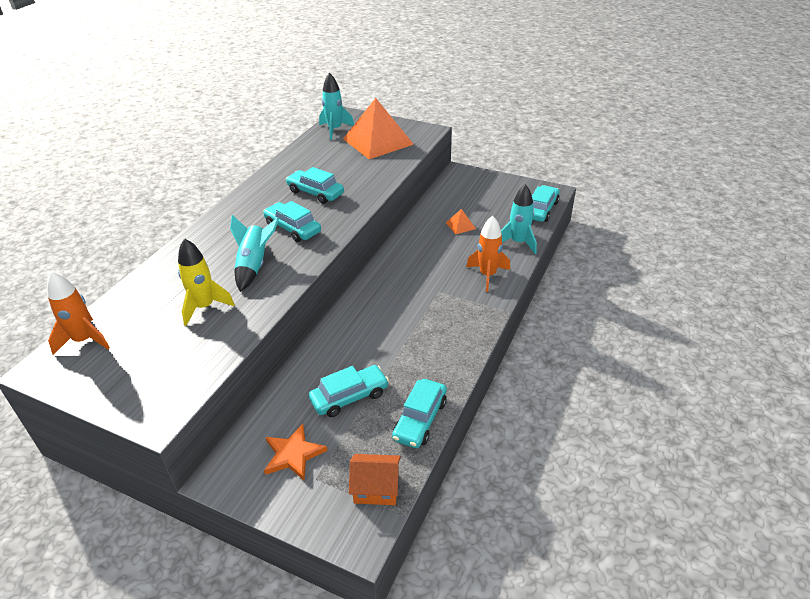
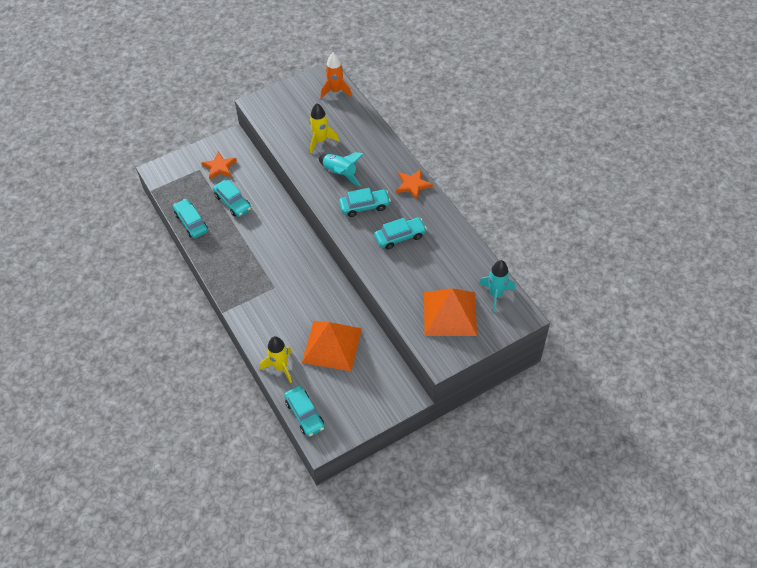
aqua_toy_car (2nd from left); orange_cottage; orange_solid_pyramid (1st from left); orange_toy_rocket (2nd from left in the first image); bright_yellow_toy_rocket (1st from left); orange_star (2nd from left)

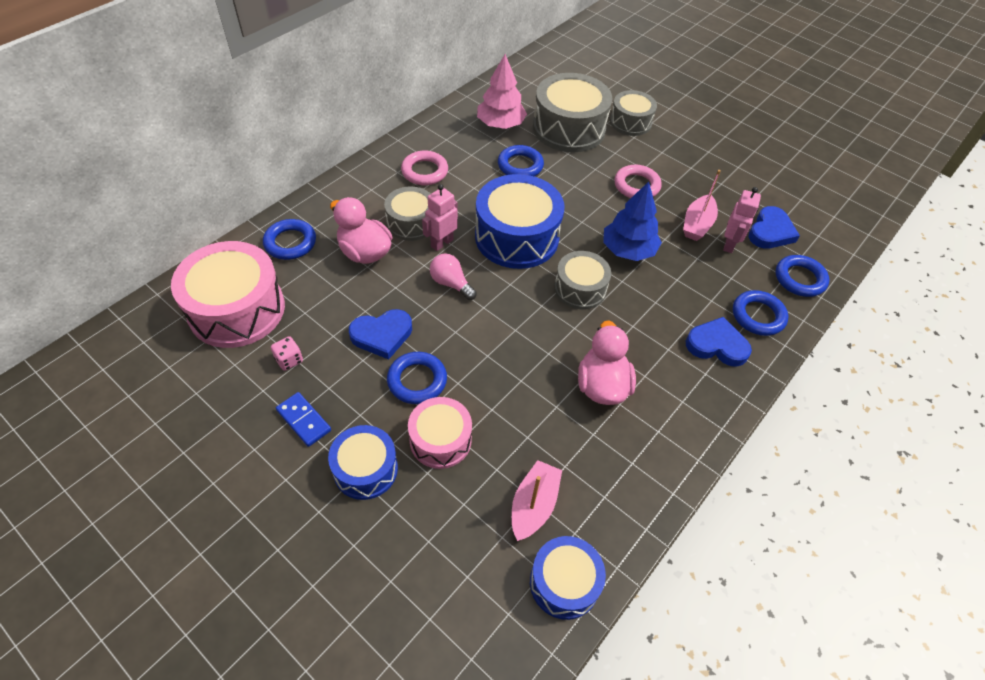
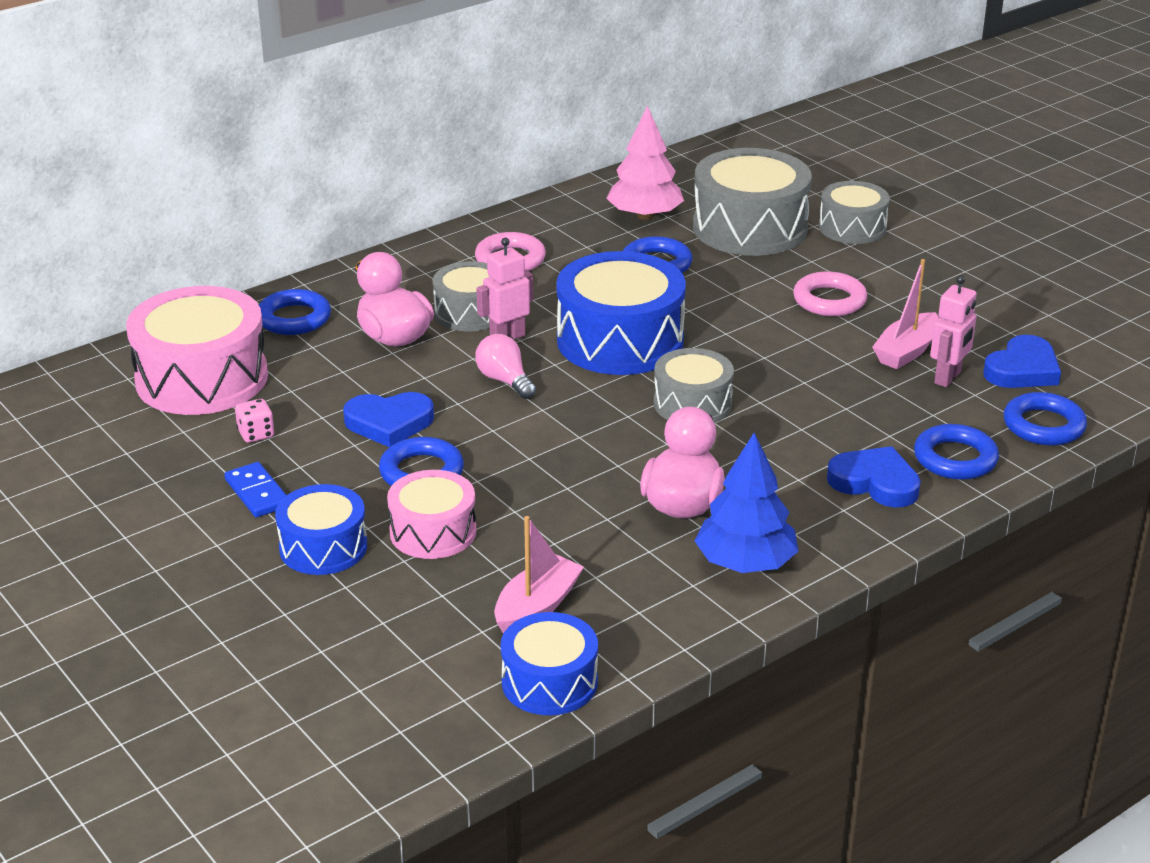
cobalt_tree

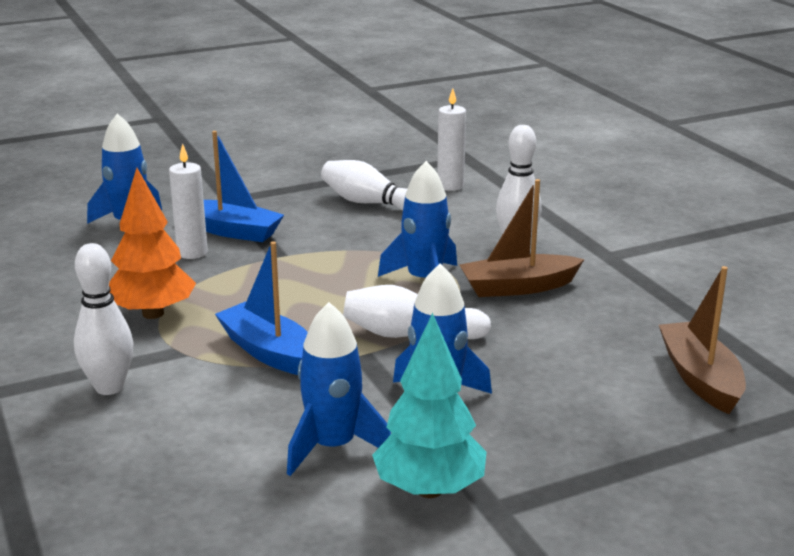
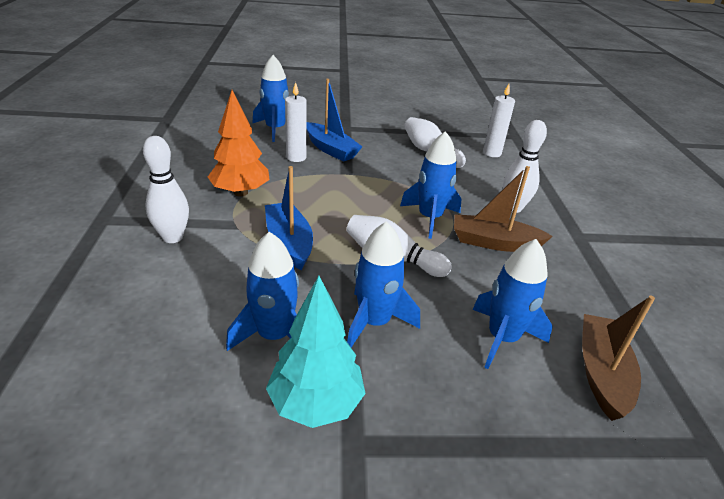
cobalt_toy_rocket (5th from left)

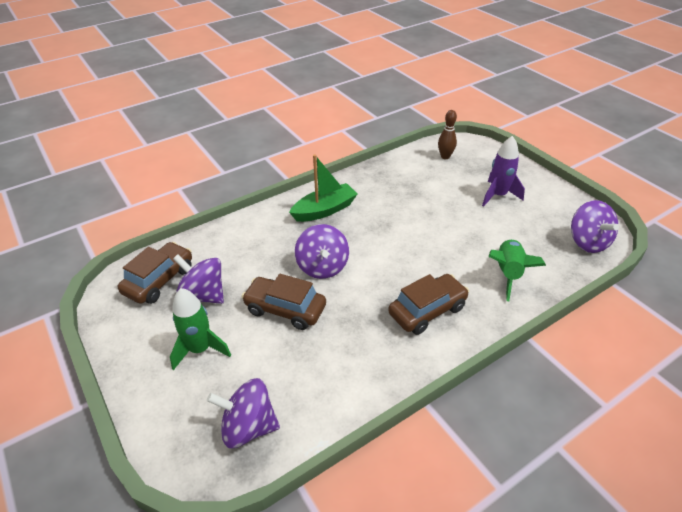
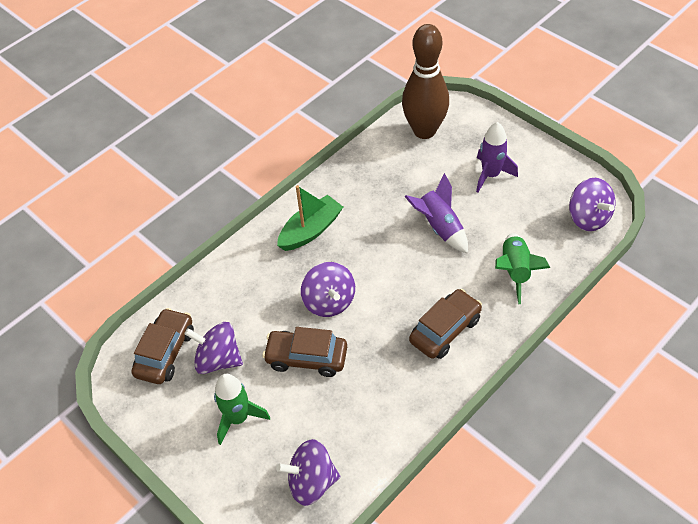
brown_bowling_pin; purple_toy_rocket (1st from left)

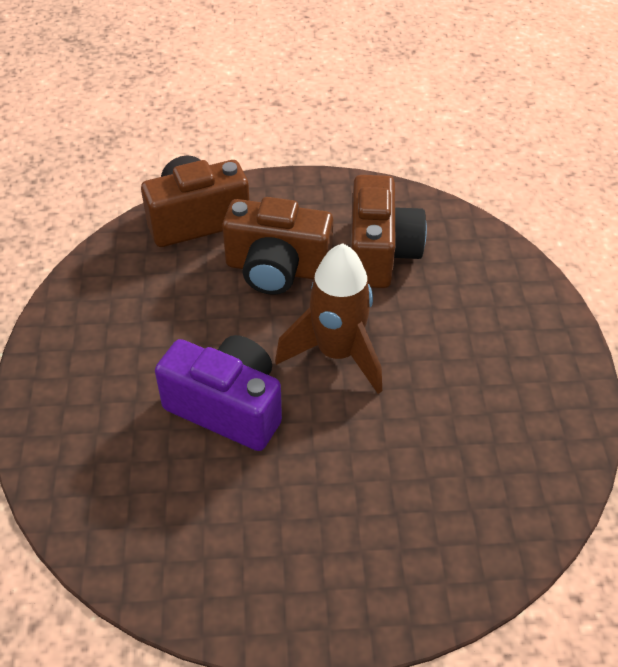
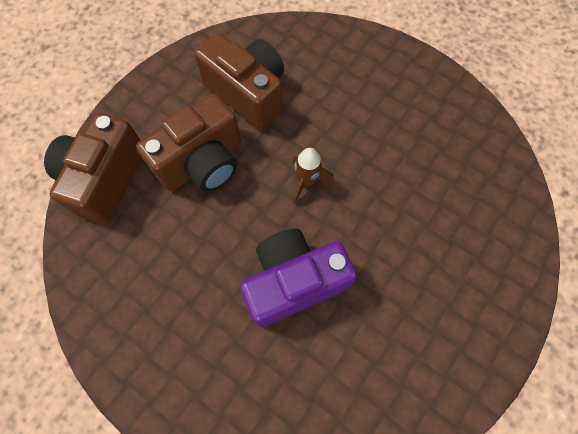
brown_toy_rocket

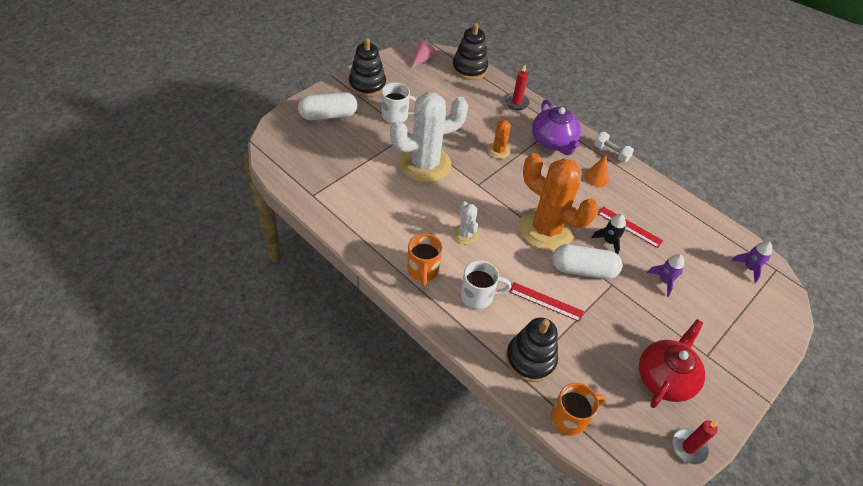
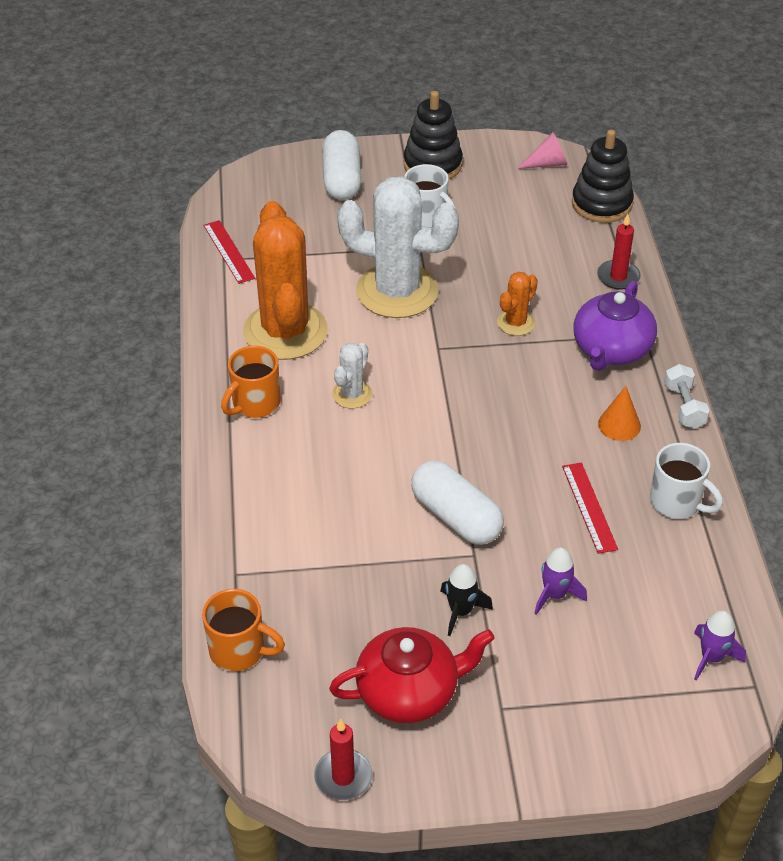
pure_white_pill (1st from left); pure_white_mug (2nd from left); ebony_stacking_rings (3rd from left in the first image); scarlet_straightedge (1st from left); orange_cactus (1st from left); ebony_toy_rocket

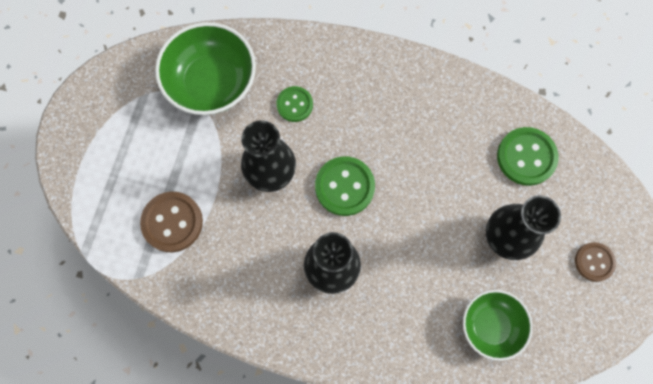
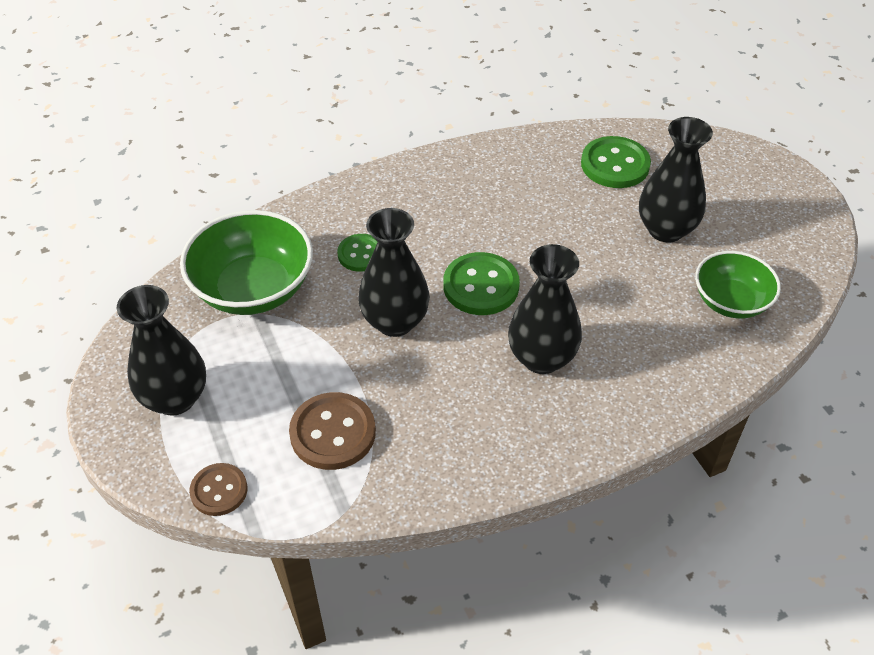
brown_button (1st from left); ebony_vase (1st from left)

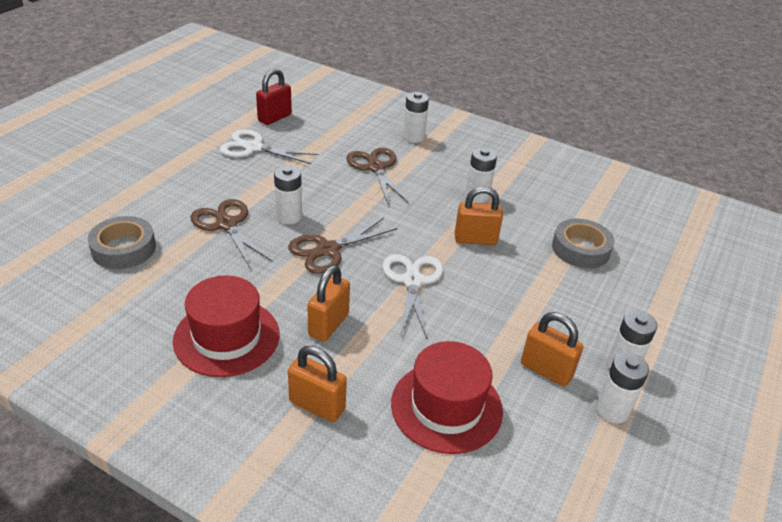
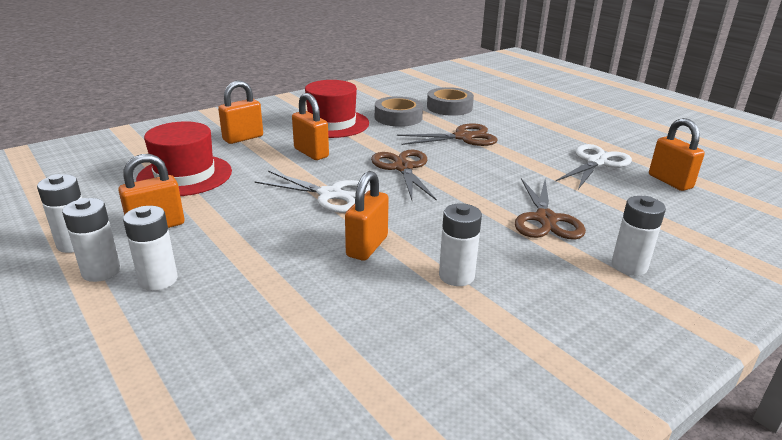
orange_padlock (5th from left); pure_white_AA_battery (3rd from left); brown_scissors (3rd from left); ash-grey_roll_of_tape (1st from left)

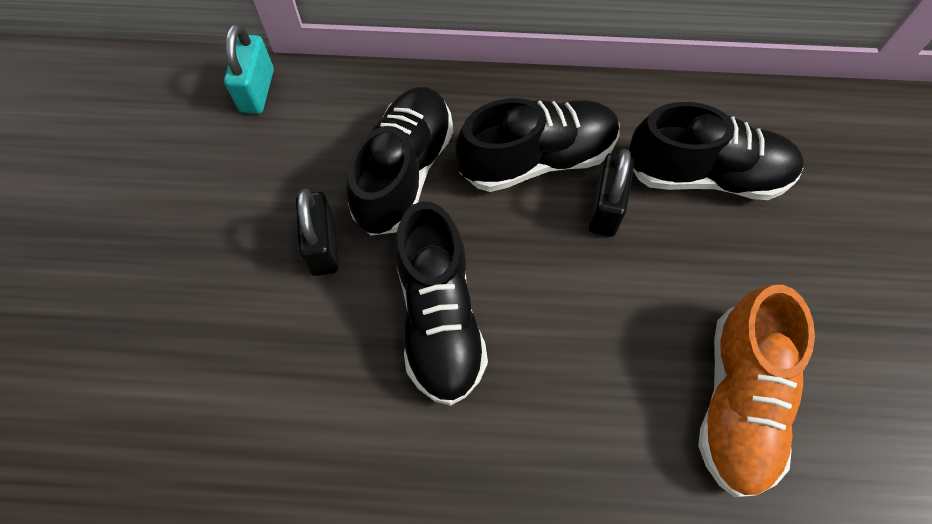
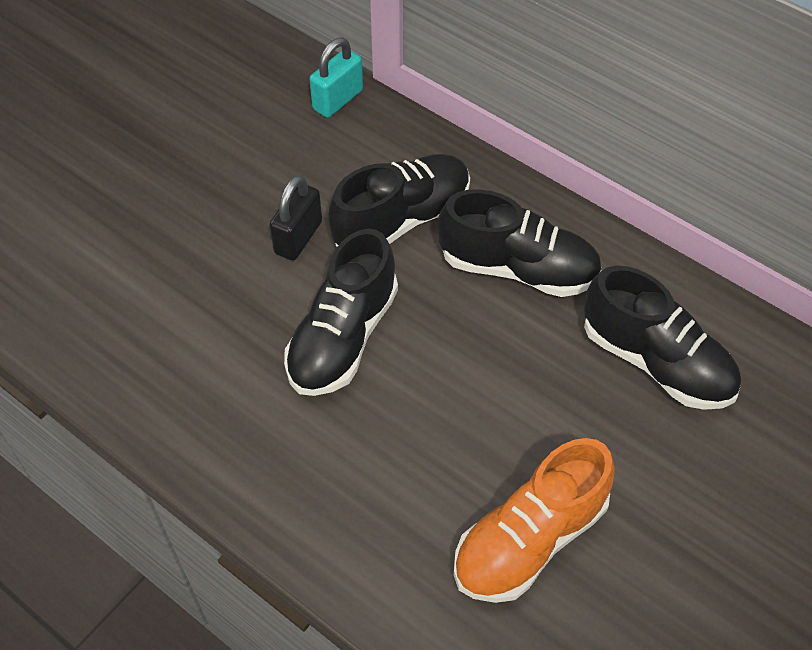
ebony_padlock (2nd from left in the first image)

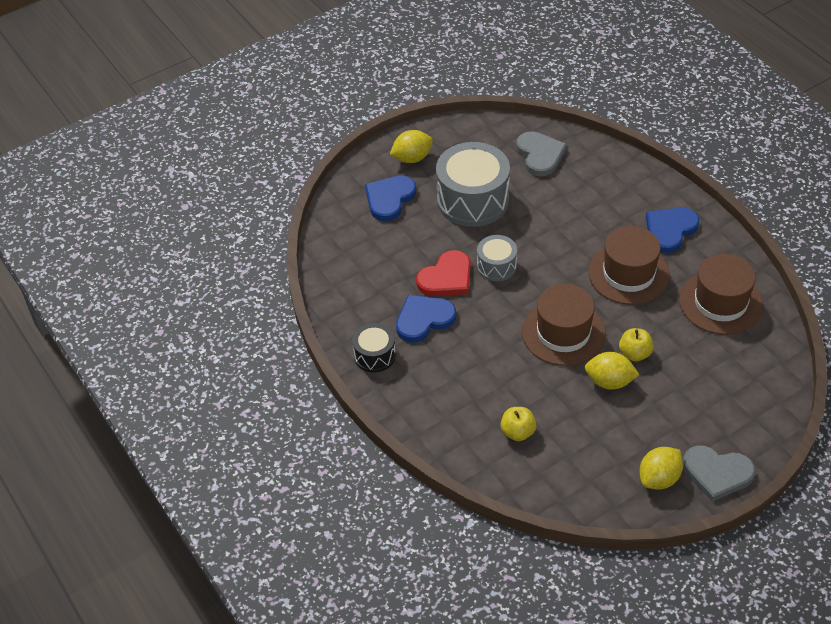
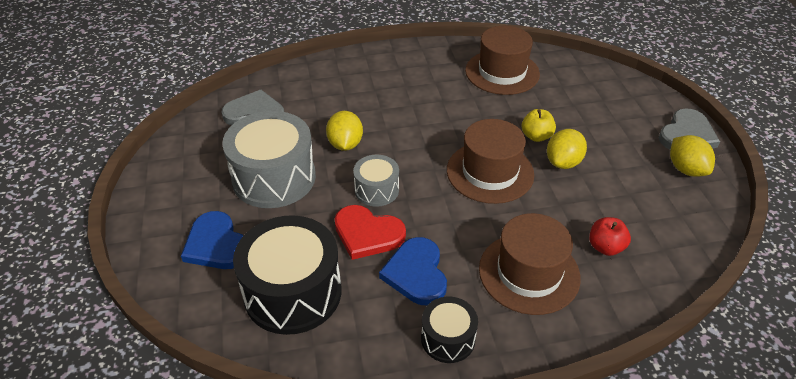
bright_yellow_toy_lemon (1st from left); scarlet_heart_shape; scarlet_apple_fruit; brown_top_hat (3rd from left); cobalt_heart_shape (3rd from left in the first image); ebony_snare_drum (1st from left)

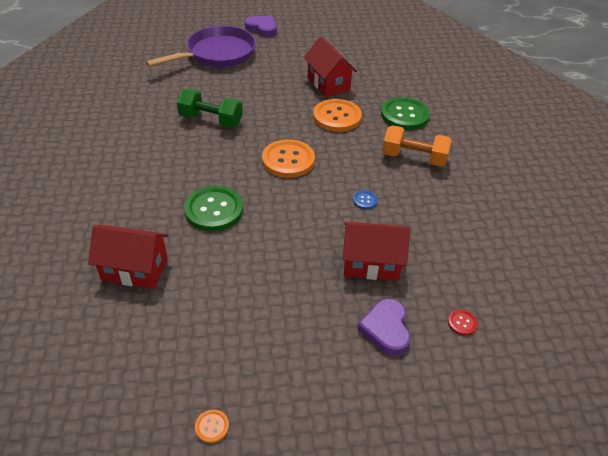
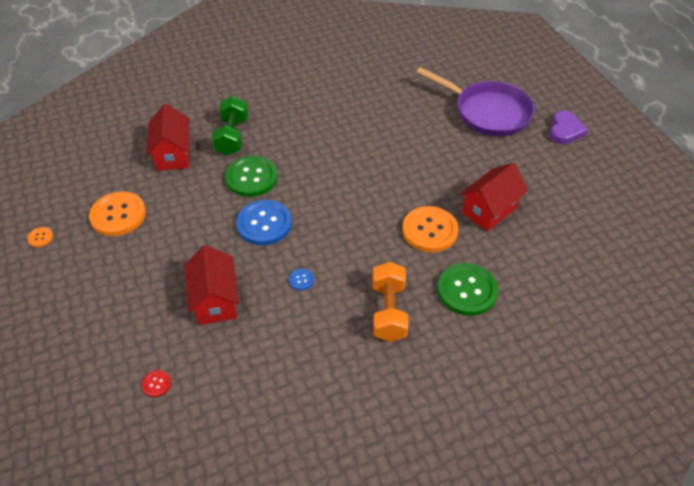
green_hand_weight; orange_button (2nd from left); purple_heart_shape (2nd from left in the first image); cobalt_button (1st from left)

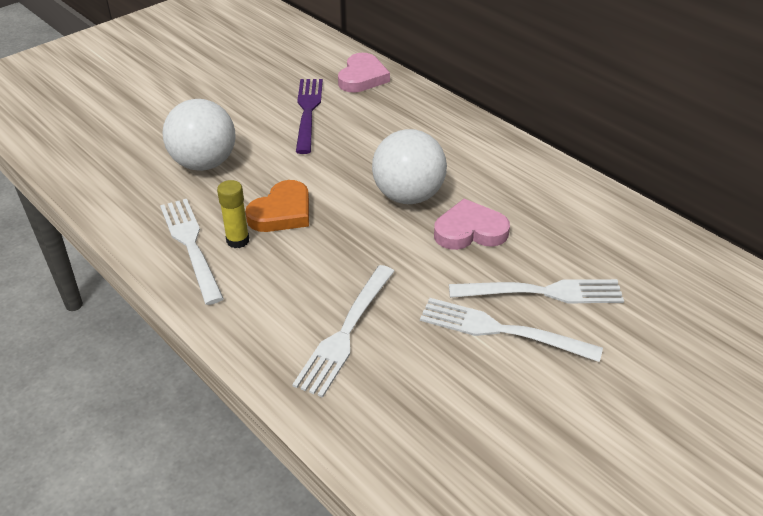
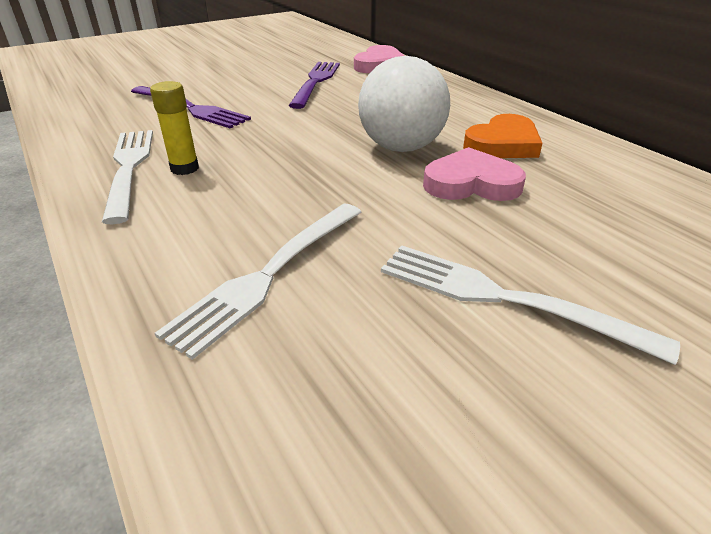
purple_fork (1st from left); orange_heart_shape; pure_white_fork (4th from left in the first image)

